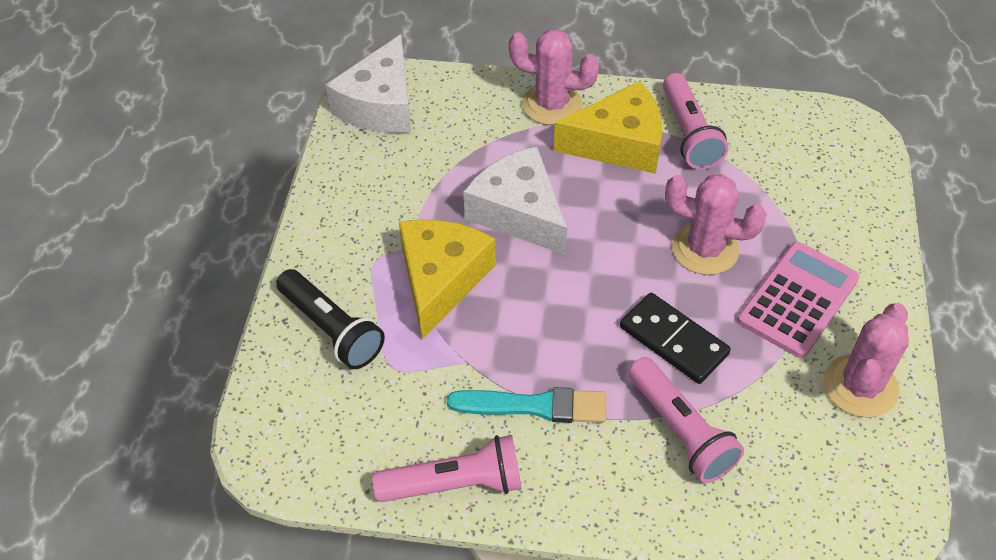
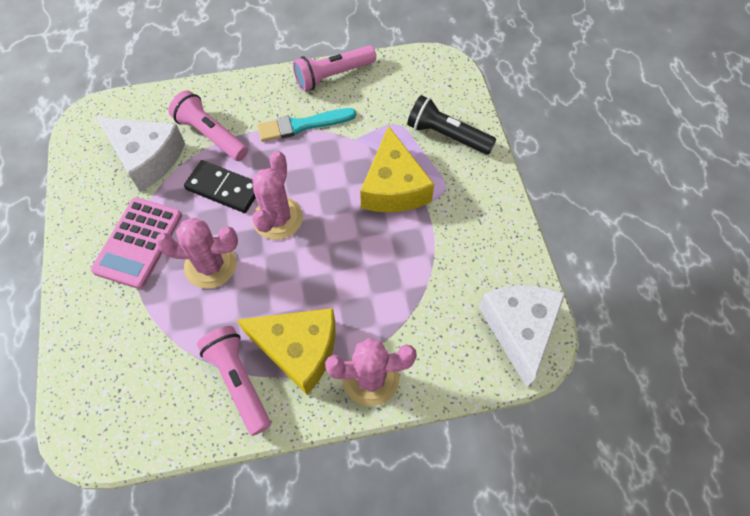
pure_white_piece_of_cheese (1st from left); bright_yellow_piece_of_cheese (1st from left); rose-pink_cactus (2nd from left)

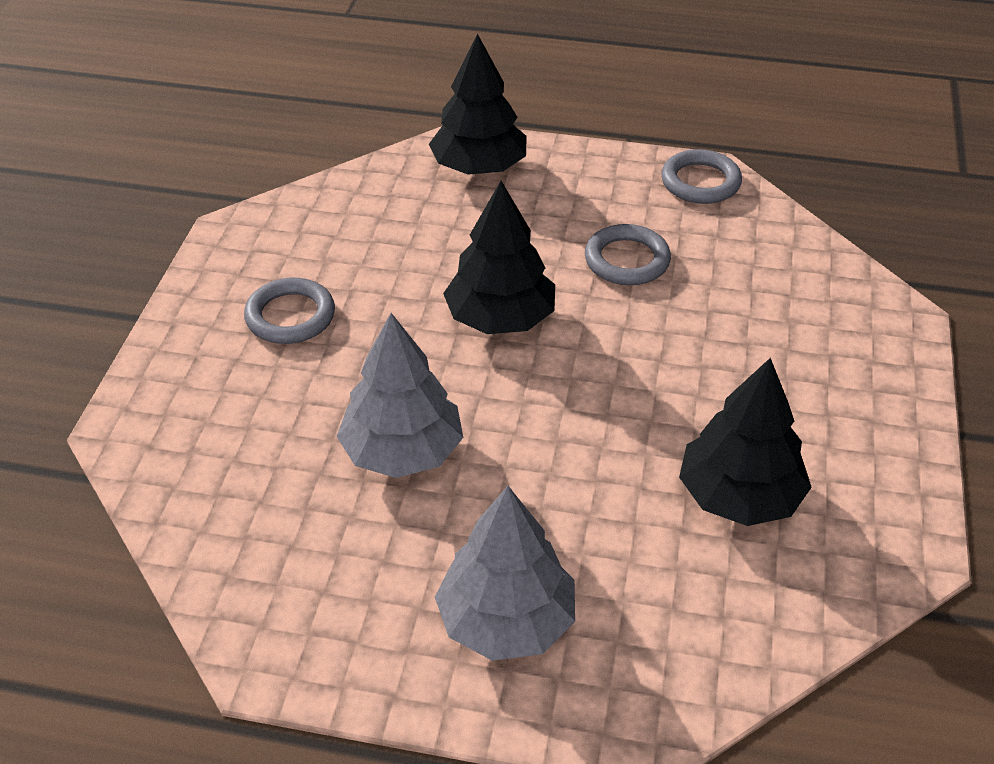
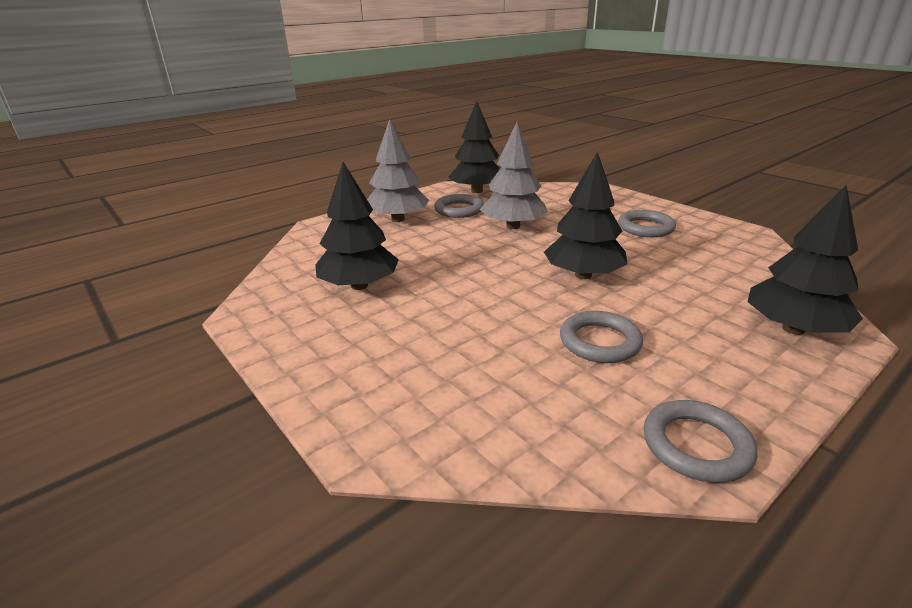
ash-grey_hoop (1st from left); ebony_tree (2nd from left)

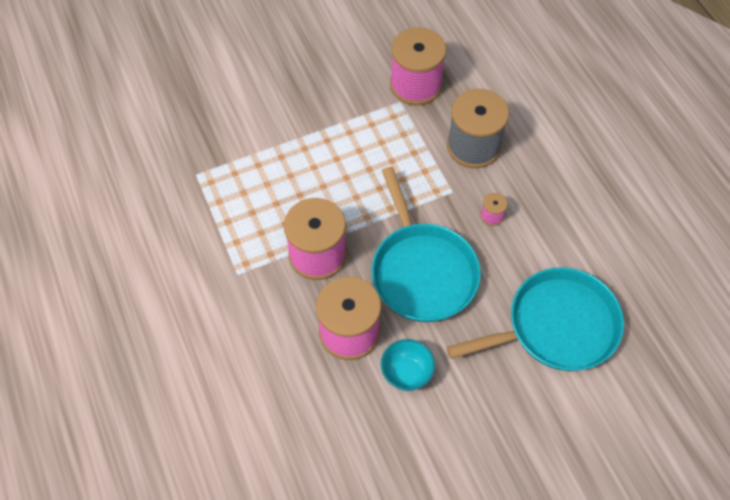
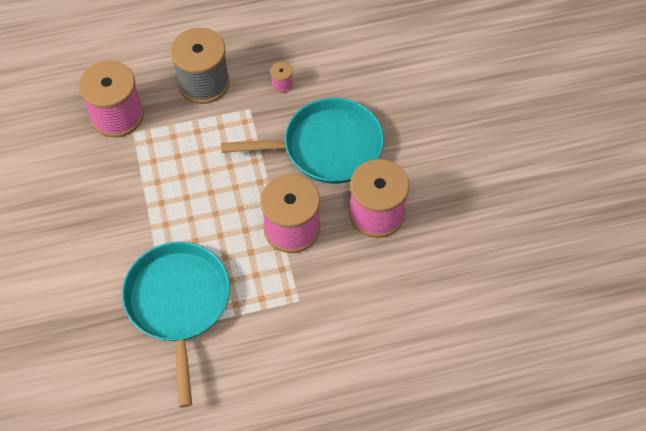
aqua_serving_bowl; aqua_frying_pan (1st from left)

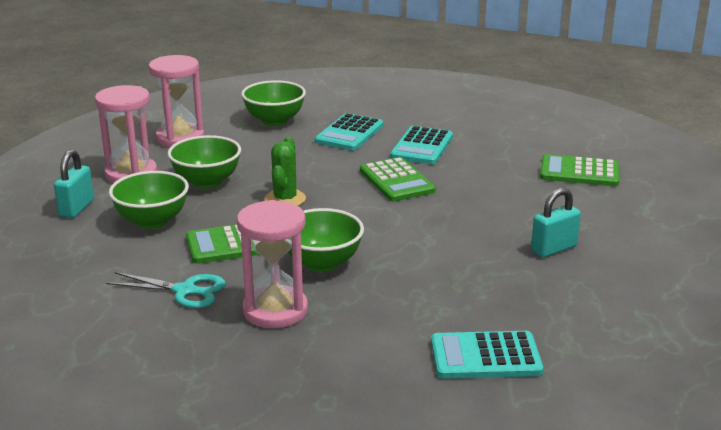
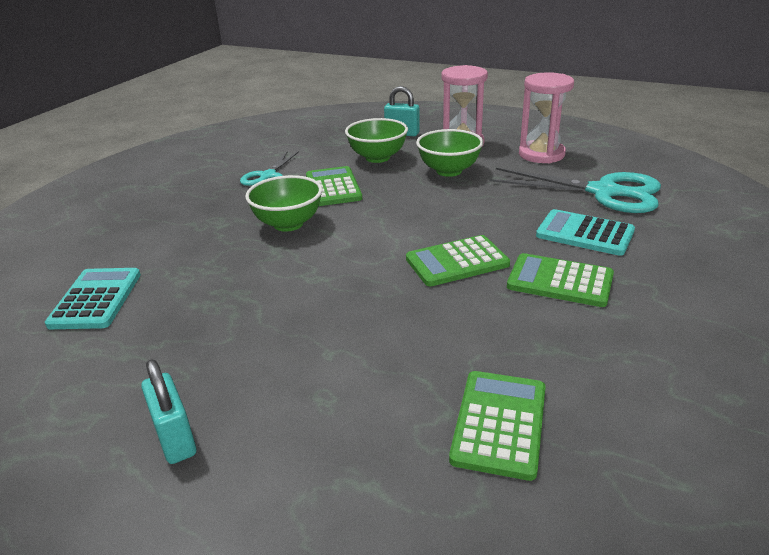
rose-pink_sand_timer (3rd from left in the first image); aqua_scissors (2nd from left); green_cactus; green_calculator (4th from left); aqua_padlock (1st from left)

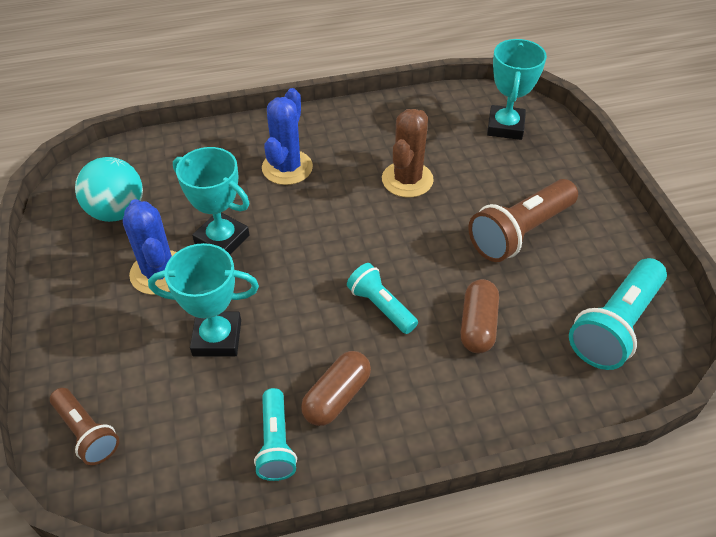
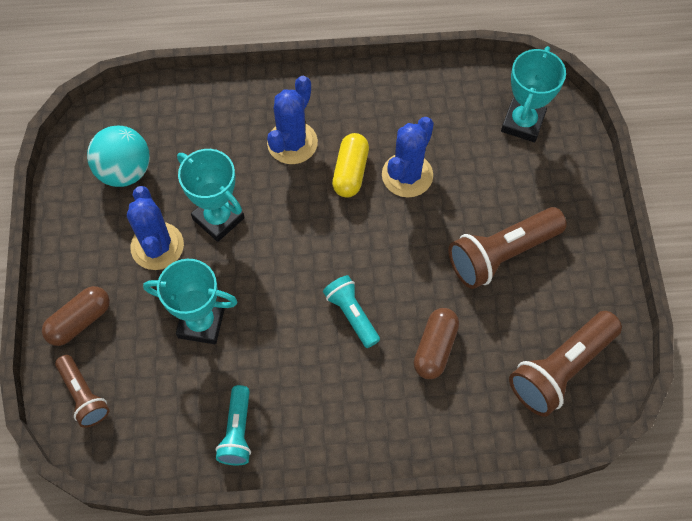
brown_pill (1st from left); cobalt_cactus (3rd from left); brown_torch (3rd from left); bright_yellow_pill

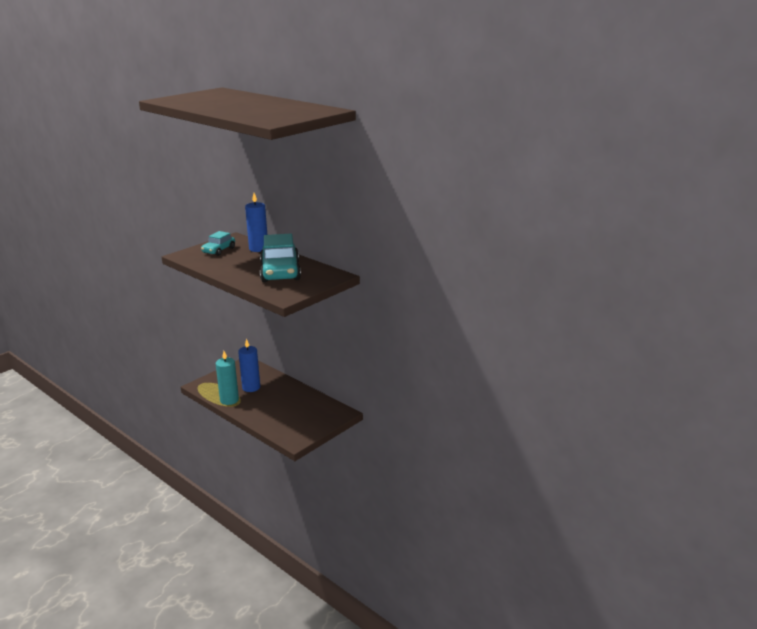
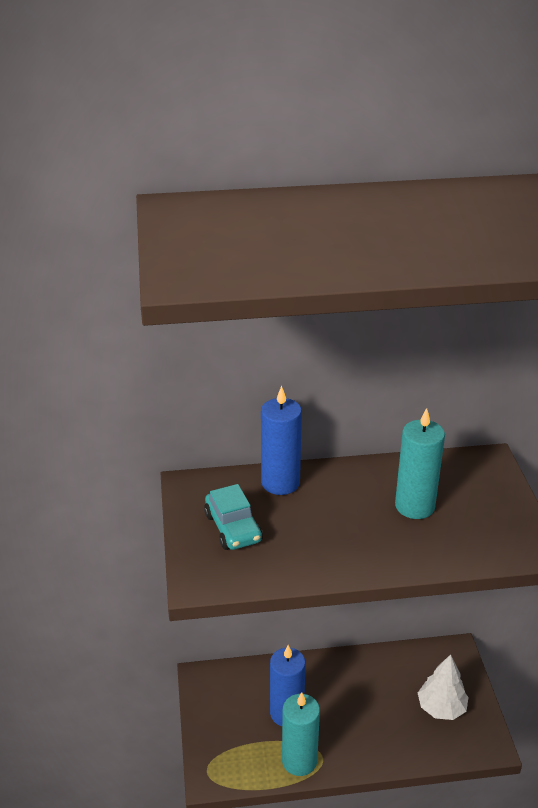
aqua_wax_candle (2nd from left); pure_white_tree

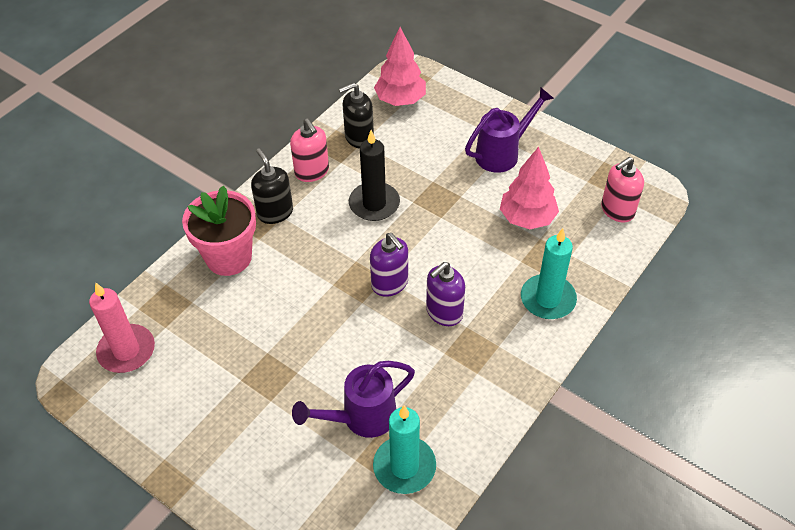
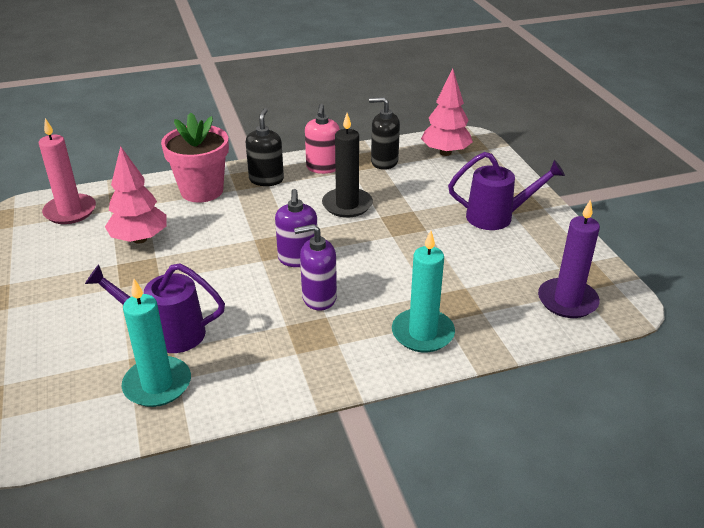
rose-pink_tree (1st from left); purple_wax_candle

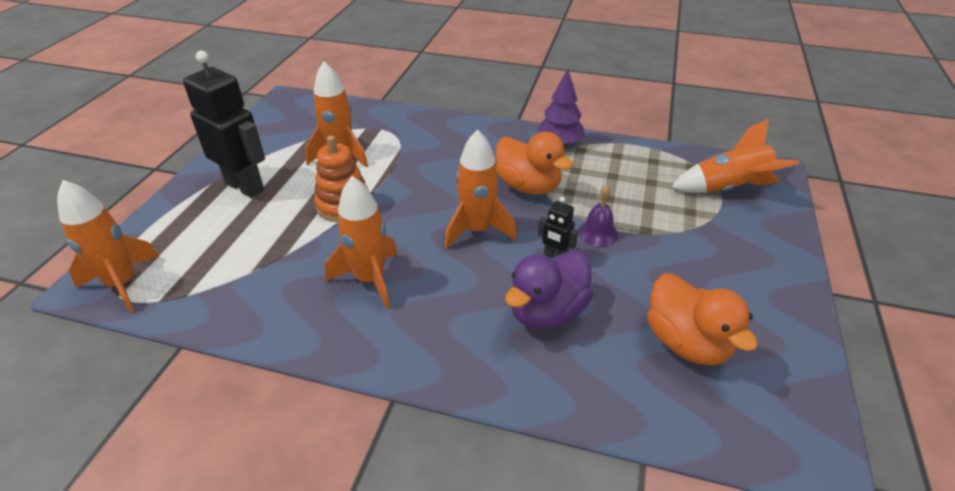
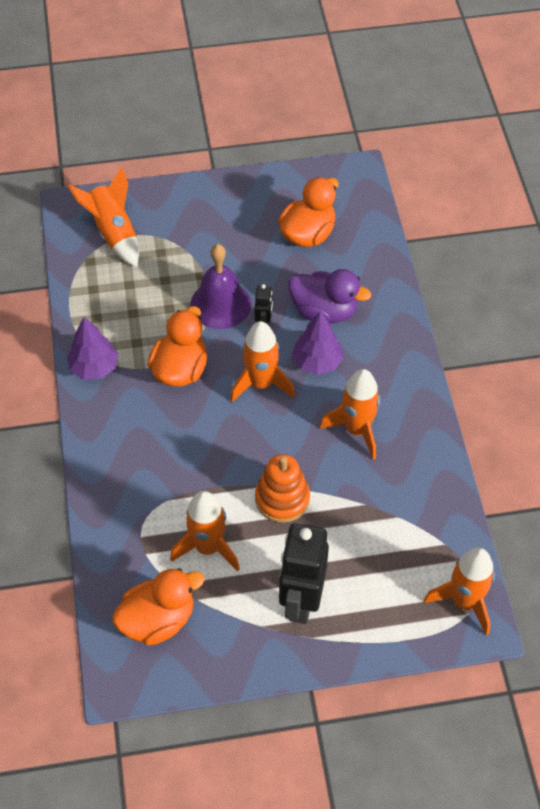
purple_hand_bell; orange_toy_duck (1st from left); purple_tree (2nd from left)

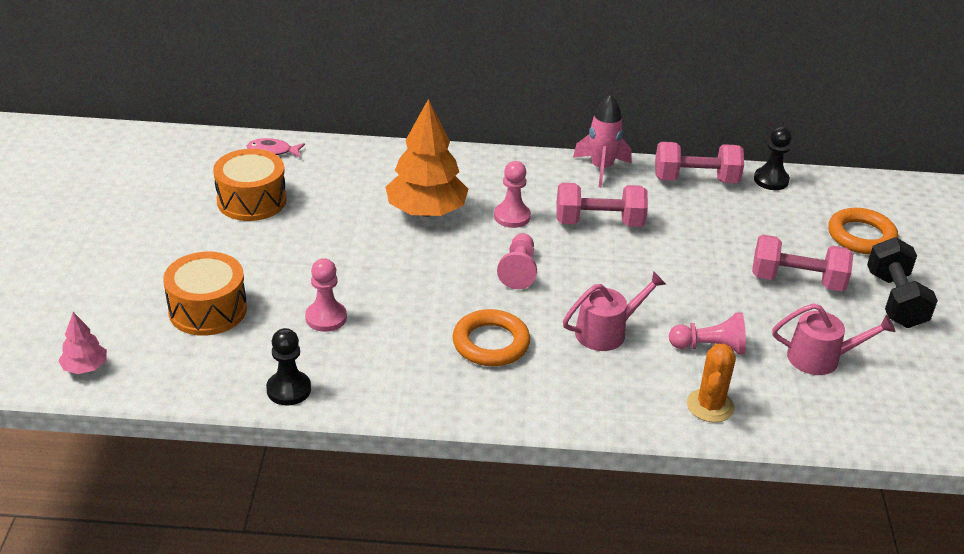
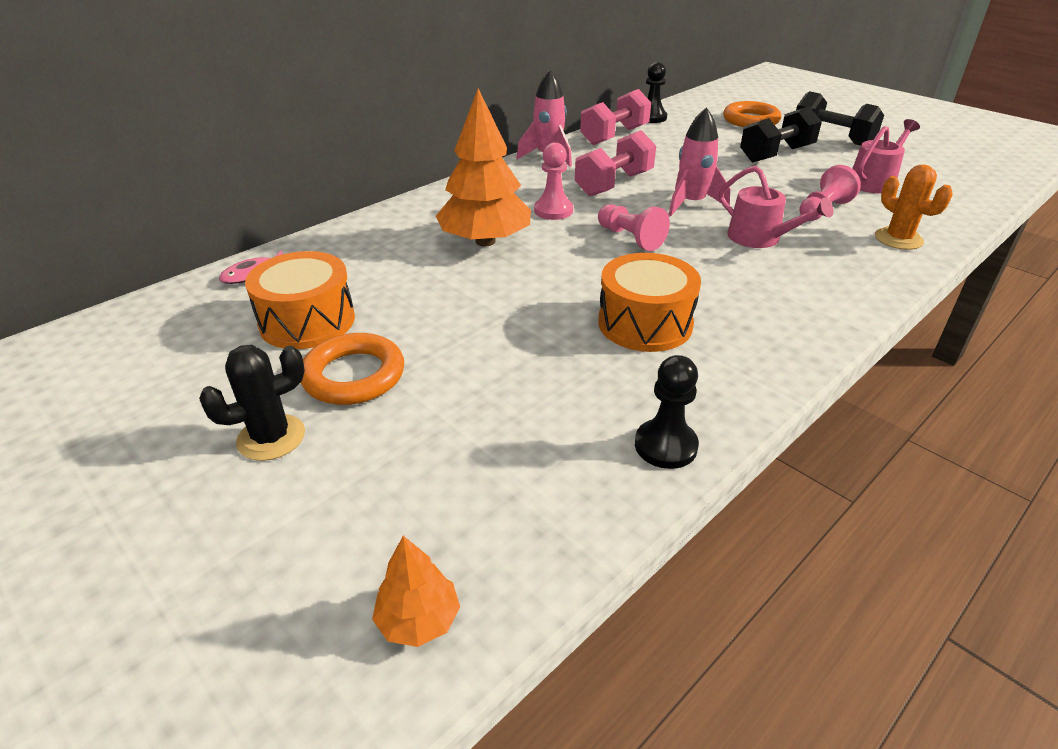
orange_tree (1st from left); orange_snare_drum (2nd from left); rose-pink_chess_pawn (1st from left in the first image); orange_hoop (1st from left); rose-pink_watering_pot (1st from left); ebony_hand_weight (1st from left); ebony_cactus; rose-pink_toy_rocket (2nd from left)

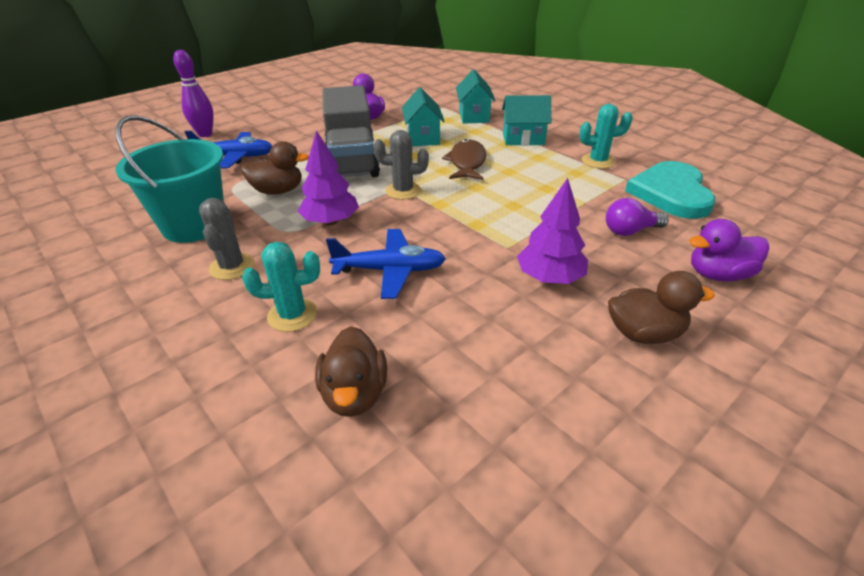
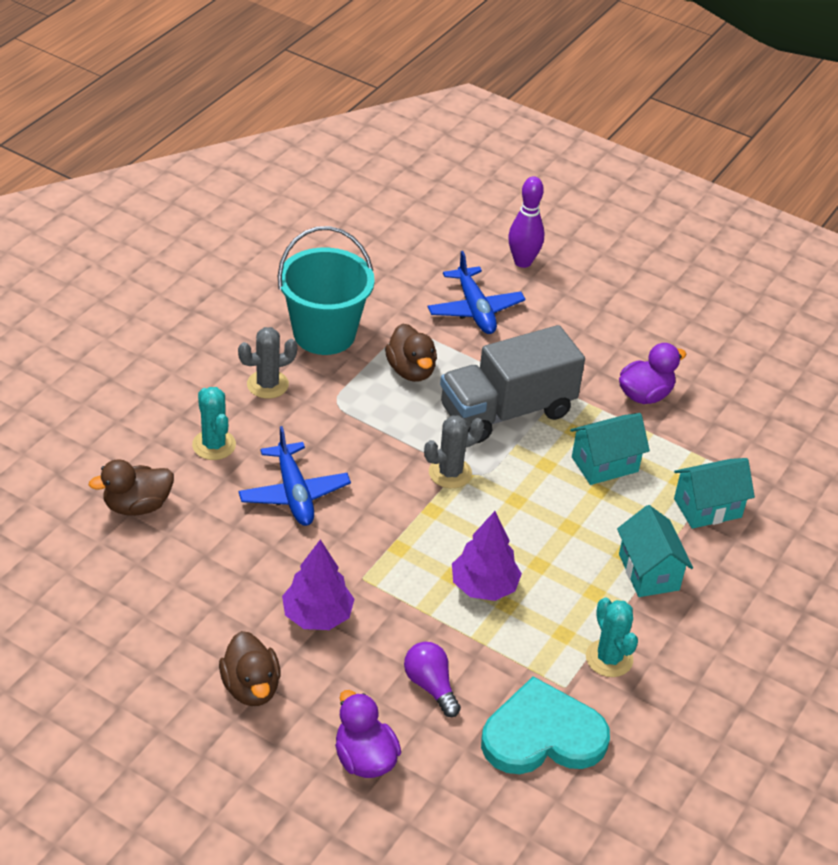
purple_tree (2nd from left); ash-grey_cactus (2nd from left); brown_fish

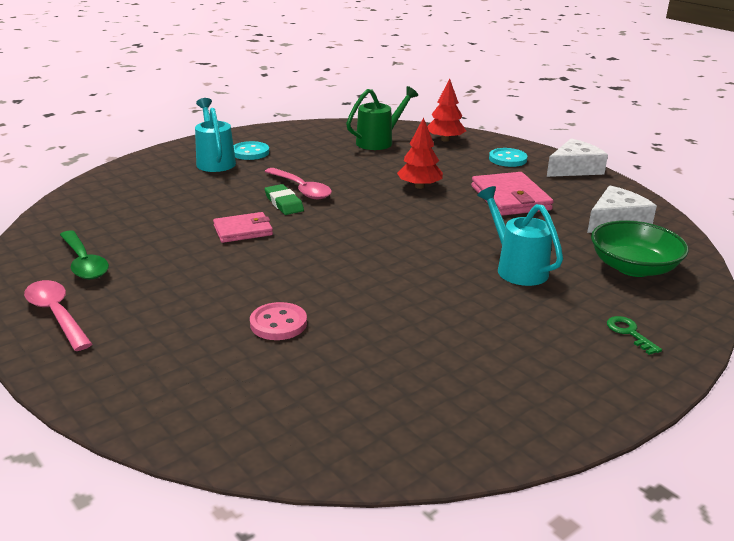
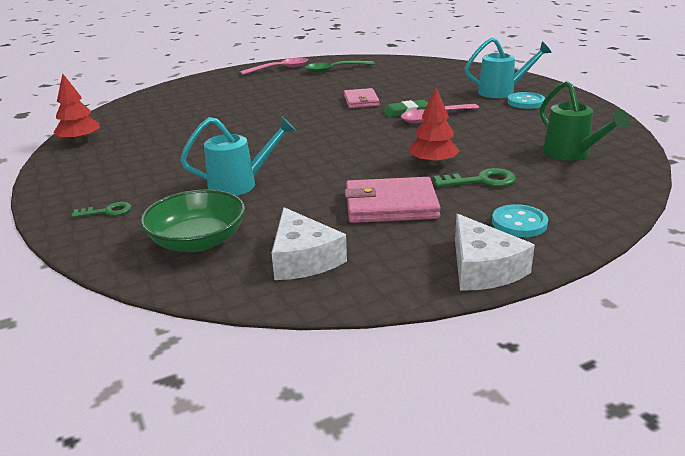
rose-pink_button; scarlet_tree (1st from left); green_key (2nd from left)

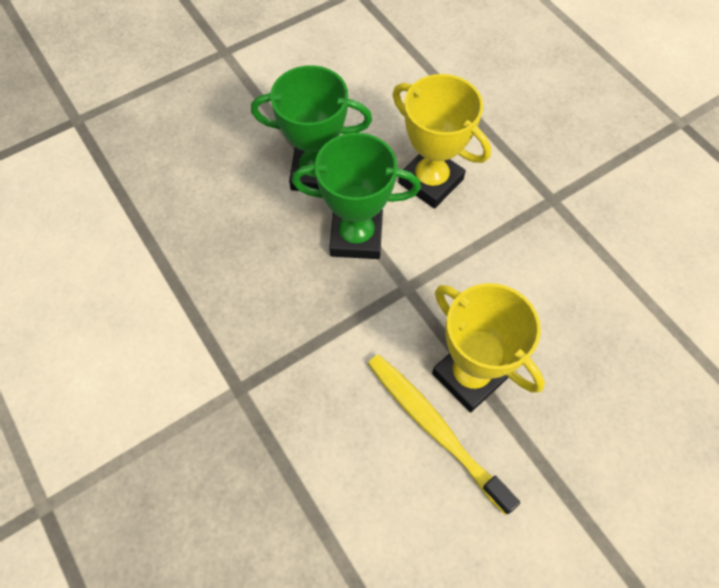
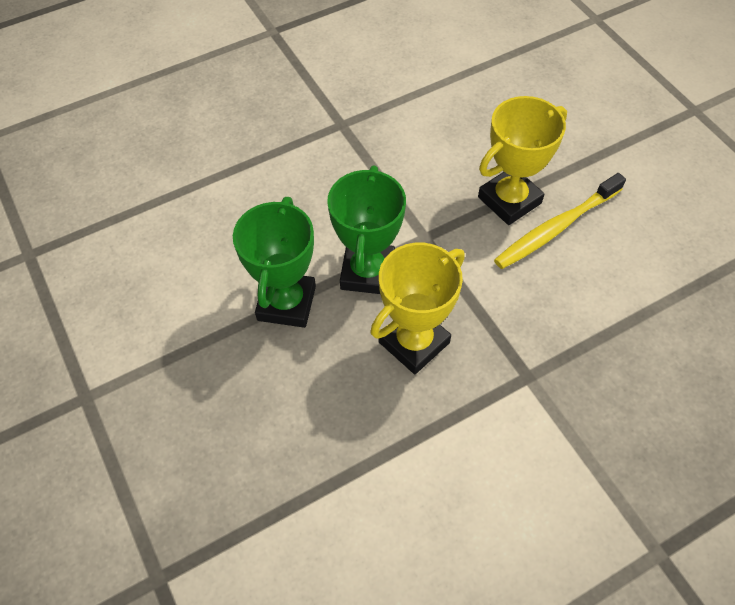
bright_yellow_trophy (1st from left)

